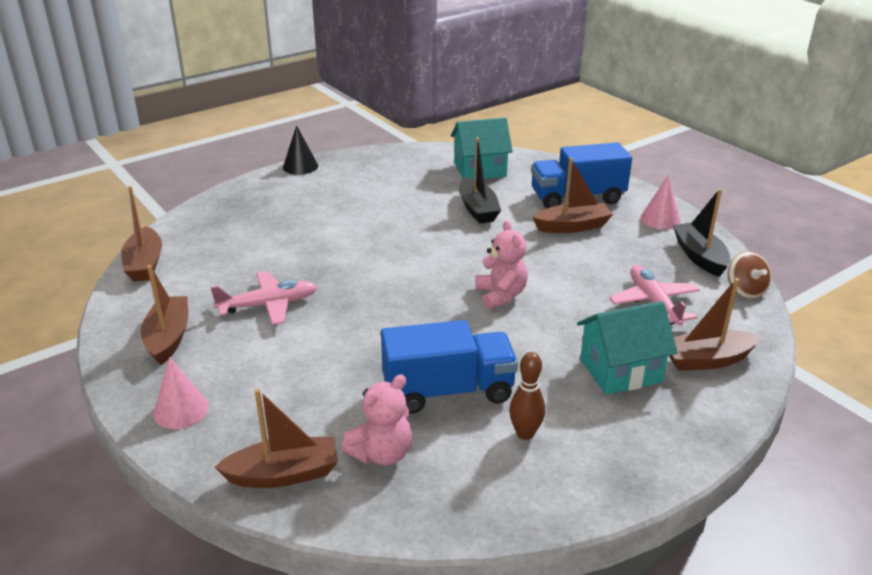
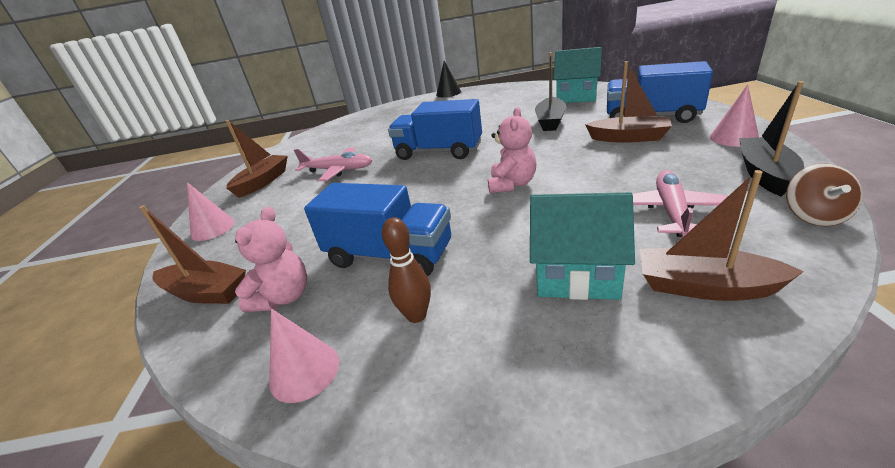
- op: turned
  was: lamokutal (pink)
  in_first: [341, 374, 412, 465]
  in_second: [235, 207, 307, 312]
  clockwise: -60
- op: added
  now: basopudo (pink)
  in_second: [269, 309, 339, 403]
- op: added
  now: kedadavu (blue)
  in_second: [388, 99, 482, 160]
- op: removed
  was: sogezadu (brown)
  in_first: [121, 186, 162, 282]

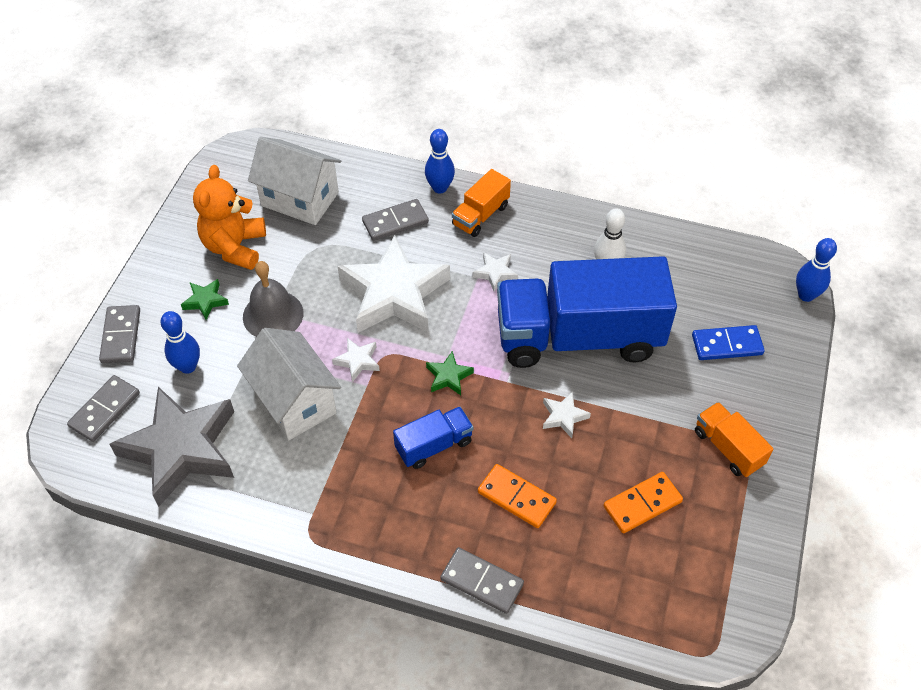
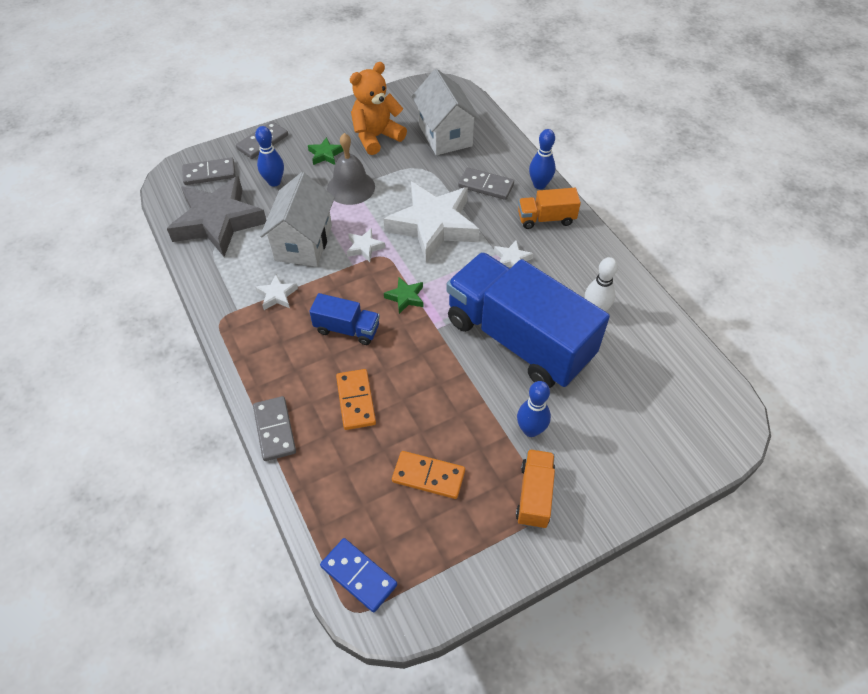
- op: moved
  was: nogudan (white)
  in_first: [543, 391, 591, 438]
  in_second: [255, 274, 298, 310]
- op: moved
  was: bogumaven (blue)
  in_first: [692, 325, 765, 360]
  in_second: [320, 538, 397, 612]
- op: moved
  was: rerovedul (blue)
  in_first: [796, 238, 837, 302]
  in_second: [517, 381, 551, 437]

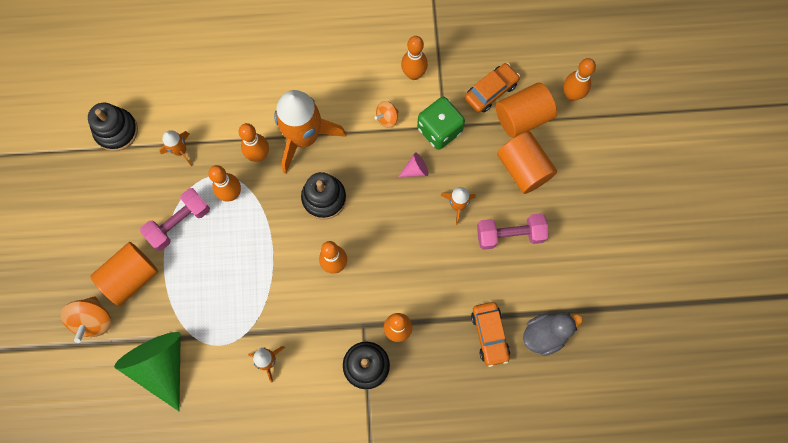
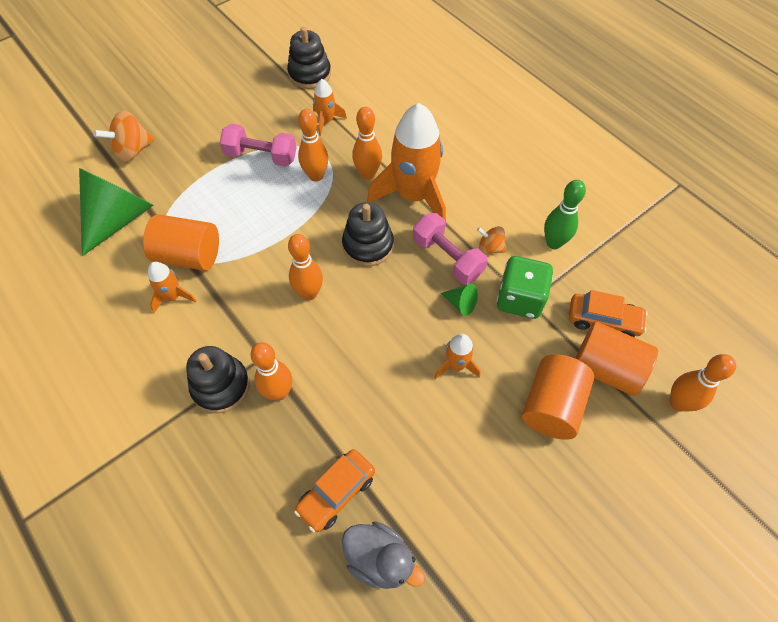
- op: moved
  was: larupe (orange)
  in_first: [90, 242, 158, 306]
  in_second: [143, 214, 219, 271]
- op: moved
  was: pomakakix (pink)
  in_first: [477, 213, 549, 250]
  in_second: [413, 213, 488, 284]
- op: recoloured
  was: basopudo (pink)
  now: basopudo (green)
  in_first: [399, 152, 429, 177]
  in_second: [441, 284, 478, 316]
- op: recoloured
  was: rerovedul (orange)
  now: rerovedul (green)
  in_first: [401, 36, 428, 80]
  in_second: [544, 180, 586, 249]

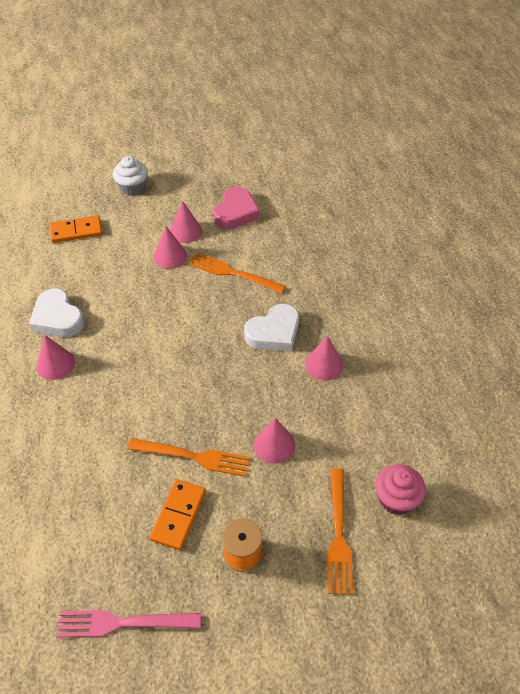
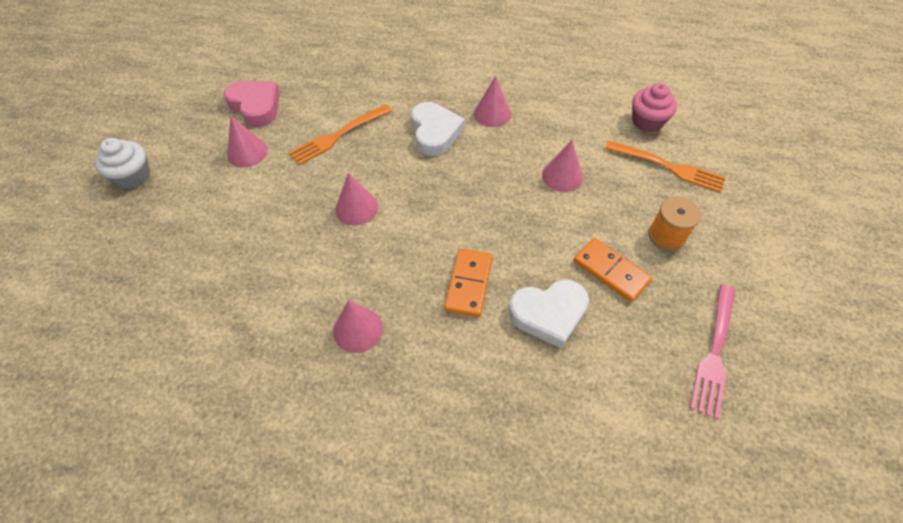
- op: moved
  was: basopudo (pink)
  in_first: [153, 226, 187, 269]
  in_second: [335, 173, 378, 225]
- op: moved
  was: bogumaven (orange)
  in_first: [49, 215, 102, 243]
  in_second: [445, 248, 493, 317]
- op: moved
  was: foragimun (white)
  in_first: [29, 288, 84, 337]
  in_second: [508, 280, 589, 349]
- op: removed
  was: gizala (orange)
  in_first: [127, 438, 250, 477]

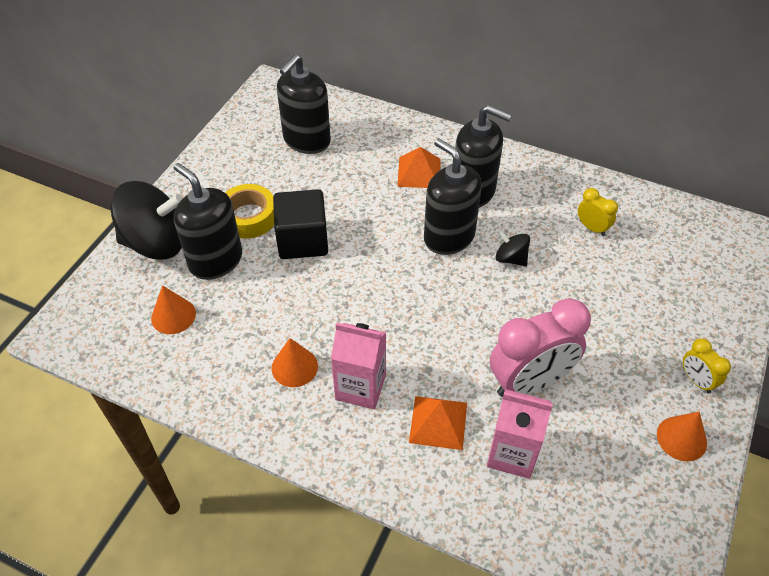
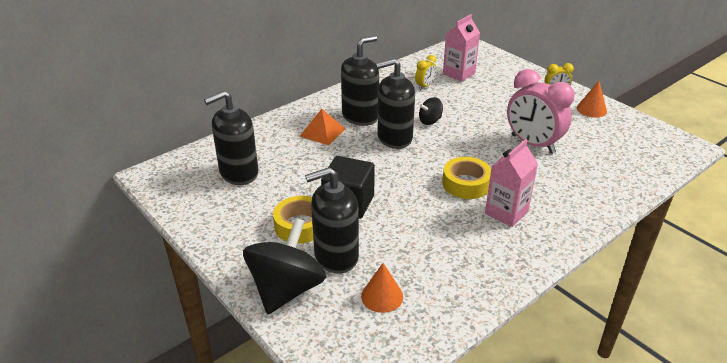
- op: turned
  was: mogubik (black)
  in_first: [277, 54, 331, 154]
  in_second: [204, 91, 258, 185]
  clockwise: 90
- op: turned
  was: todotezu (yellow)
  in_first: [578, 188, 618, 236]
  in_second: [415, 55, 437, 90]
  clockwise: 150
- op: added
  now: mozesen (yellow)
  in_second: [442, 157, 491, 199]
- op: moved
  was: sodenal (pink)
  in_first: [487, 389, 553, 479]
  in_second: [443, 14, 480, 82]
- op: turned
  was: todotezu (pink)
  in_first: [490, 298, 591, 397]
  in_second: [507, 69, 575, 154]
  clockwise: 135
- op: removed
  was: basopudo (orange)
  in_first: [272, 338, 318, 387]
- op: removed
  was: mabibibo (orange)
  in_first: [409, 396, 467, 450]

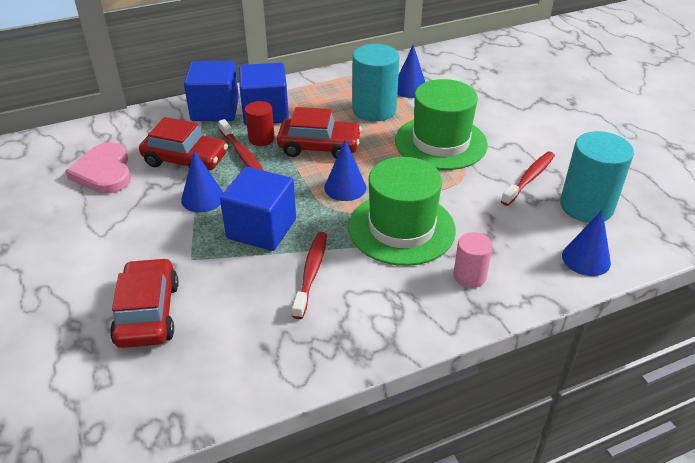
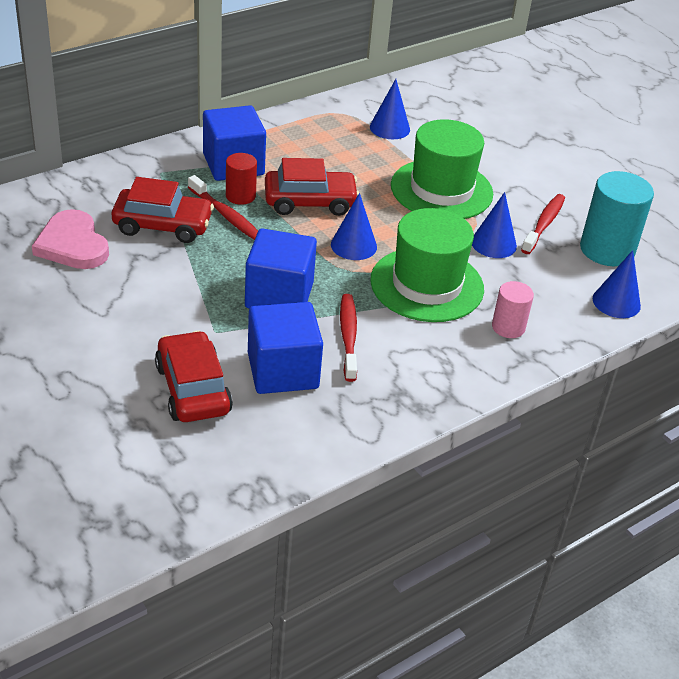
- op: moved
  was: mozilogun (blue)
  in_first: [184, 61, 239, 121]
  in_second: [248, 302, 323, 394]
- op: moved
  was: basopudo (blue)
  in_first: [181, 150, 224, 213]
  in_second: [472, 192, 517, 258]
- op: removed
  was: larupe (turquoise)
  in_first: [352, 44, 400, 122]

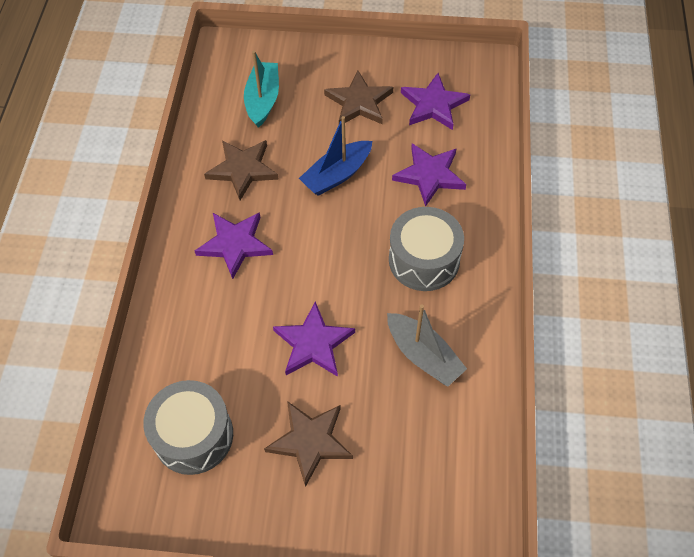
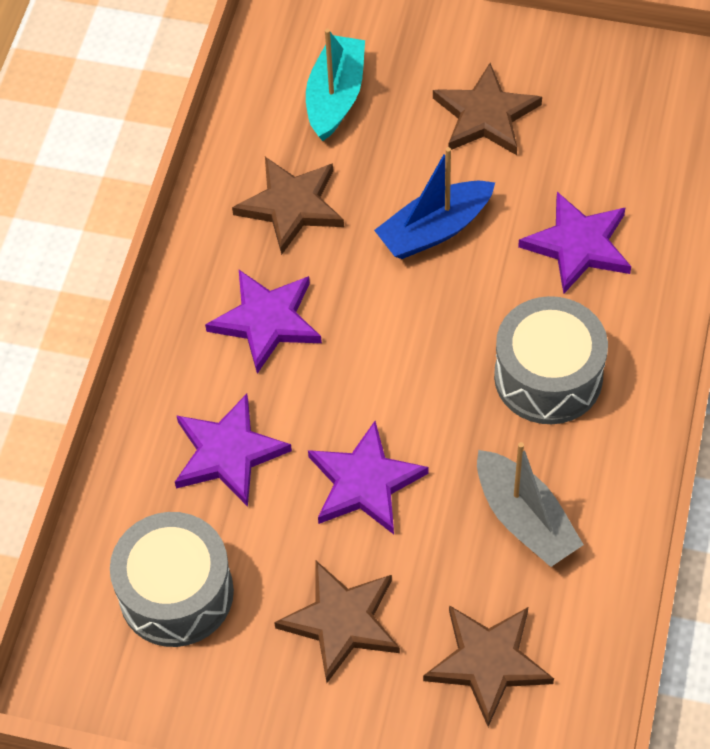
- op: moved
  was: nogudan (purple)
  in_first: [401, 73, 470, 130]
  in_second: [175, 394, 292, 507]
- op: added
  now: nogudan (brown)
  in_second: [423, 605, 554, 727]

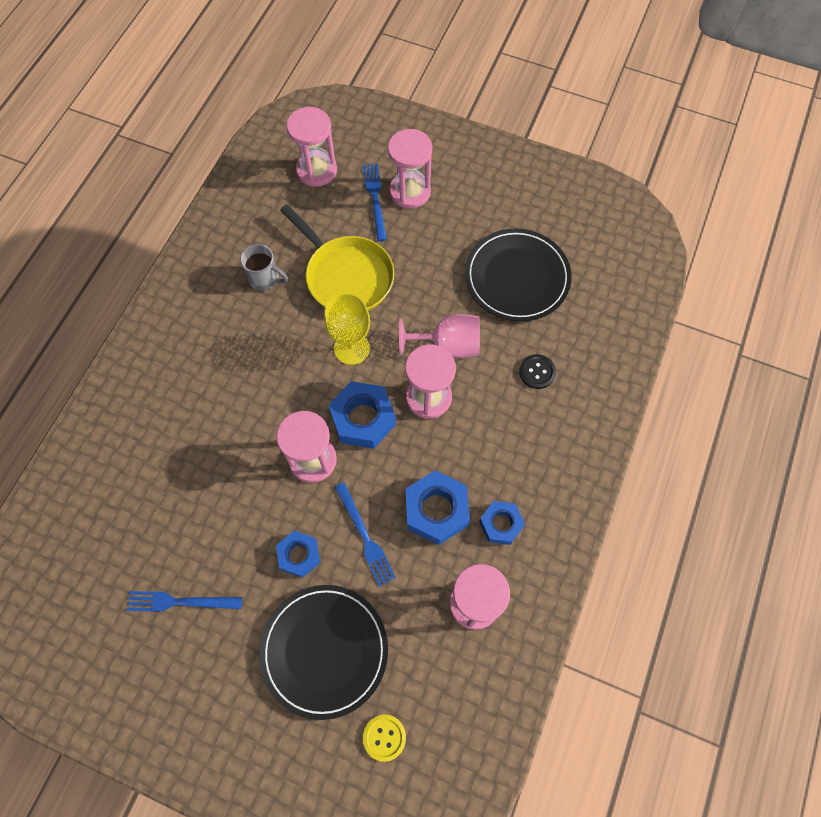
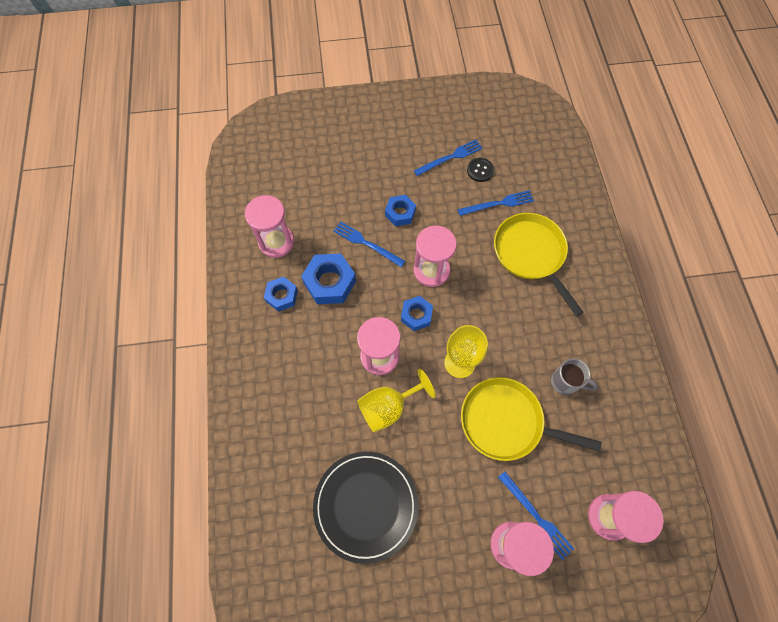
- op: recoloured
  was: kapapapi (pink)
  now: kapapapi (yellow)
  in_first: [399, 314, 480, 358]
  in_second: [357, 369, 436, 432]
- op: resized
  was: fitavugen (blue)
  in_first: [328, 381, 396, 449]
  in_second: [401, 296, 433, 331]
  ratio: 0.63
- op: added
  now: gizala (blue)
  in_second: [458, 190, 534, 216]
- op: moved
  was: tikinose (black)
  in_first: [519, 354, 556, 389]
  in_second: [467, 158, 494, 182]
- op: added
  now: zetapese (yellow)
  in_second: [494, 213, 584, 317]
- op: turned
  was: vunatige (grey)
  in_first: [240, 244, 288, 291]
  in_second: [551, 358, 598, 395]
  clockwise: -150
- op: removed
  was: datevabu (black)
  in_first: [259, 585, 388, 720]
- op: removed
  was: tikinose (yellow)
  in_first: [363, 714, 406, 762]

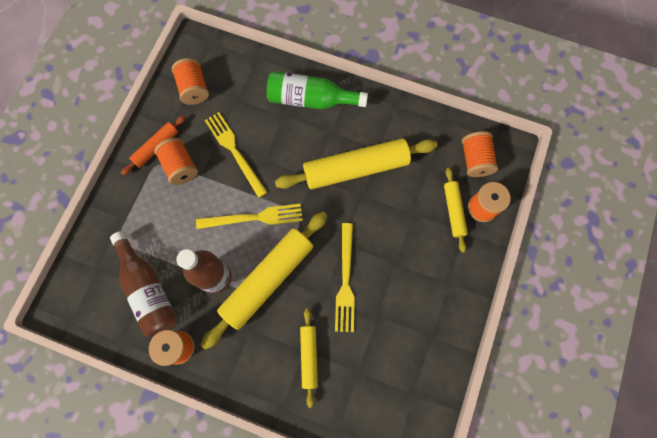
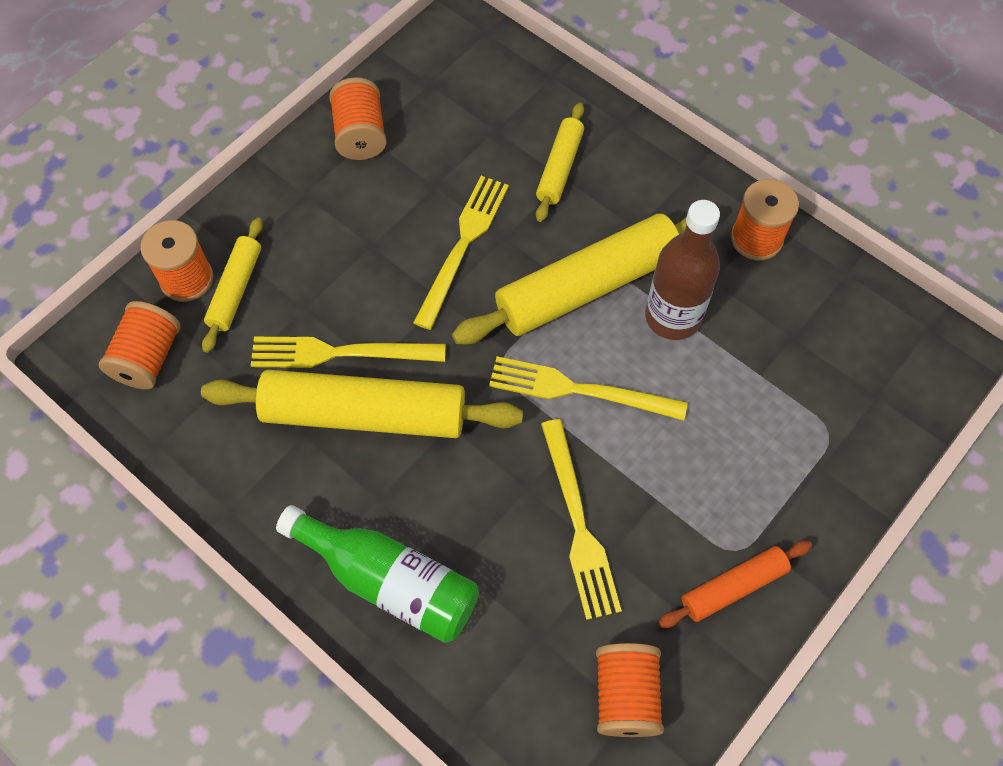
- op: added
  now: gizala (yellow)
  in_second: [251, 337, 446, 368]
- op: moved
  was: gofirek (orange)
  in_first: [154, 138, 198, 185]
  in_second: [329, 77, 387, 160]
- op: removed
  was: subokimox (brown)
  in_first: [110, 231, 177, 337]

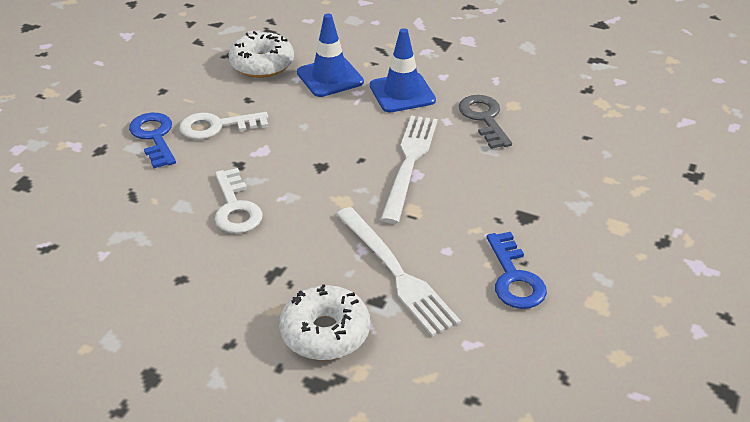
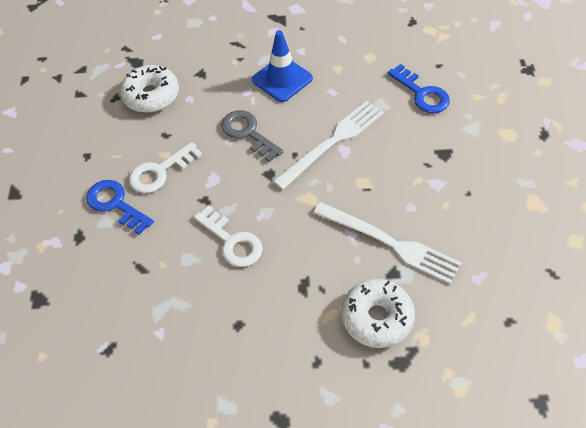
- op: moved
  was: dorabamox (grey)
  in_first: [459, 95, 512, 149]
  in_second: [221, 110, 283, 162]
- op: turned
  was: gizala (white)
  in_first: [380, 116, 438, 224]
  in_second: [273, 101, 384, 190]
  clockwise: 60
- op: moved
  was: dorabamox (blue)
  in_first: [487, 232, 547, 309]
  in_second: [388, 64, 450, 113]
- op: removed
  was: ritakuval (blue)
  in_first: [297, 13, 364, 97]

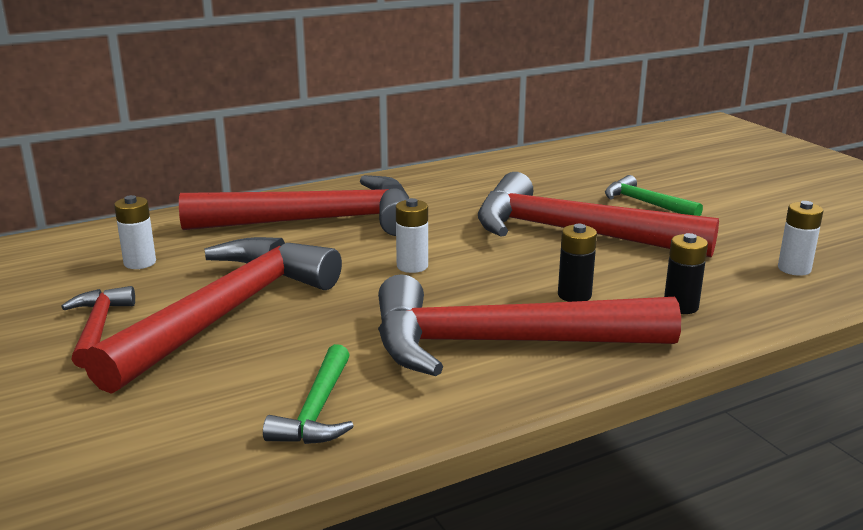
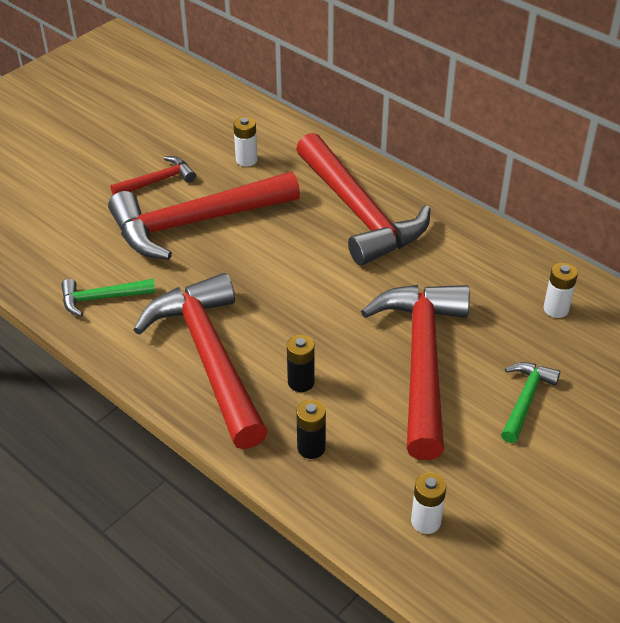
- op: turned
  was: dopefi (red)
  in_first: [83, 237, 342, 394]
  in_second: [108, 172, 300, 260]
  clockwise: 150
- op: moved
  was: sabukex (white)
  in_first: [396, 198, 428, 273]
  in_second: [544, 263, 578, 318]

